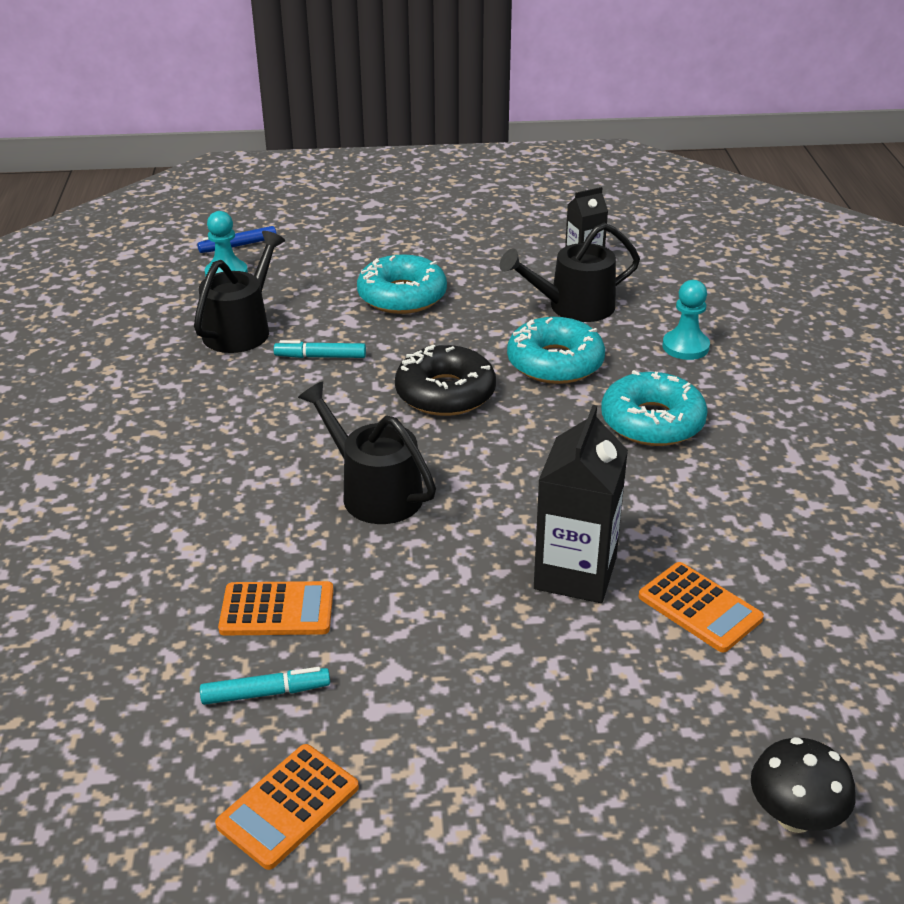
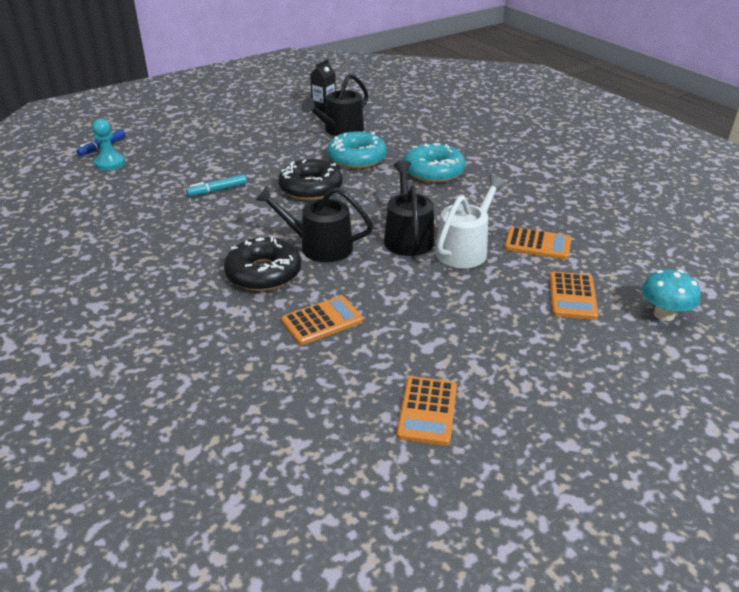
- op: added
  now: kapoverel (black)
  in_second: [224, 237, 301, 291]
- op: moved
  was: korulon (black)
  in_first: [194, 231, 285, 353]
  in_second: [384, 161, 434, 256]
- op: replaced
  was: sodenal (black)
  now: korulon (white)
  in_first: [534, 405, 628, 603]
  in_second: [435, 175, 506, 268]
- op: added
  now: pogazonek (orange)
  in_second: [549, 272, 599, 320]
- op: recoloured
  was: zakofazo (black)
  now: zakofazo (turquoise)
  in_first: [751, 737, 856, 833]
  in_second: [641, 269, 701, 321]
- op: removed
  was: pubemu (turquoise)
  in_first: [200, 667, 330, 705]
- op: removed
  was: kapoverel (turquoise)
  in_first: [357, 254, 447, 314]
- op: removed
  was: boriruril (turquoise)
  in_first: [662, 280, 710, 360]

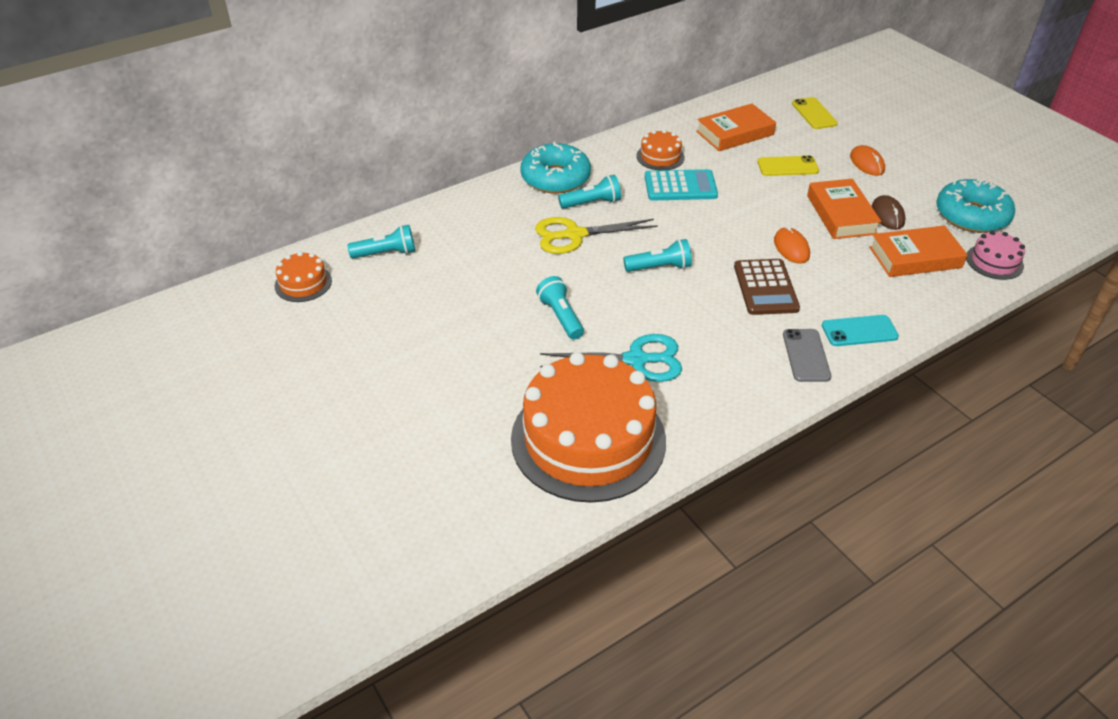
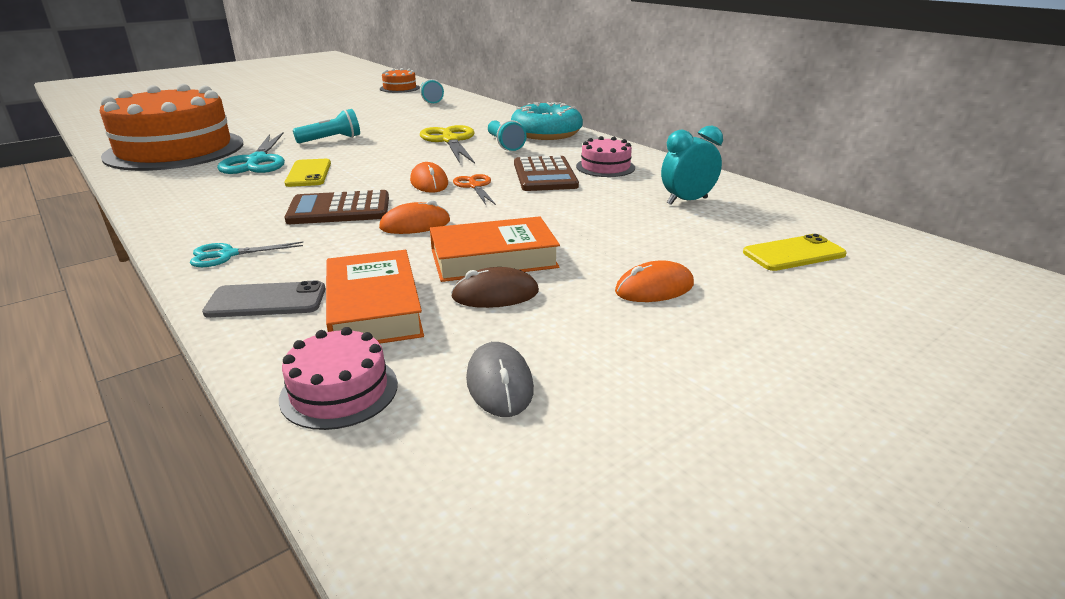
- op: replaced
  was: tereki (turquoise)
  now: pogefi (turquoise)
  in_first: [822, 315, 899, 346]
  in_second: [190, 242, 303, 267]
- op: moved
  was: tereki (grey)
  in_first: [783, 329, 831, 382]
  in_second: [202, 280, 326, 318]
- op: moved
  was: tereki (yellow)
  in_first: [757, 155, 819, 176]
  in_second: [285, 159, 331, 187]
- op: added
  now: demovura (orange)
  in_second: [410, 162, 448, 193]
- op: added
  now: pogefi (orange)
  in_second: [453, 174, 496, 205]
- op: replaced
  was: kapoverel (turquoise)
  now: demovura (grey)
  in_first: [936, 179, 1015, 233]
  in_second: [466, 342, 534, 417]
- op: recoloured
  was: pogazonek (turquoise)
  now: pogazonek (brown)
  in_first: [645, 169, 718, 200]
  in_second: [514, 156, 579, 191]
- op: recoloured
  was: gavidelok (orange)
  now: gavidelok (pink)
  in_first: [636, 129, 685, 170]
  in_second: [576, 136, 635, 177]
- op: replaced
  was: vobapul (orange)
  now: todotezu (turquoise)
  in_first: [696, 104, 776, 151]
  in_second: [661, 126, 723, 205]
- op: removed
  was: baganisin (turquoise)
  in_first: [623, 239, 692, 272]

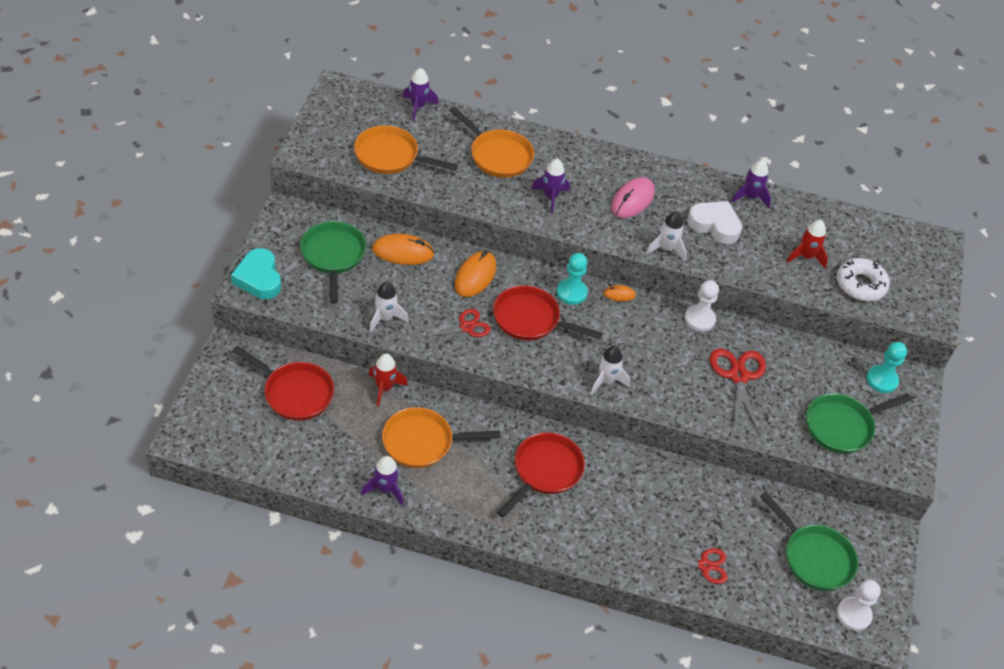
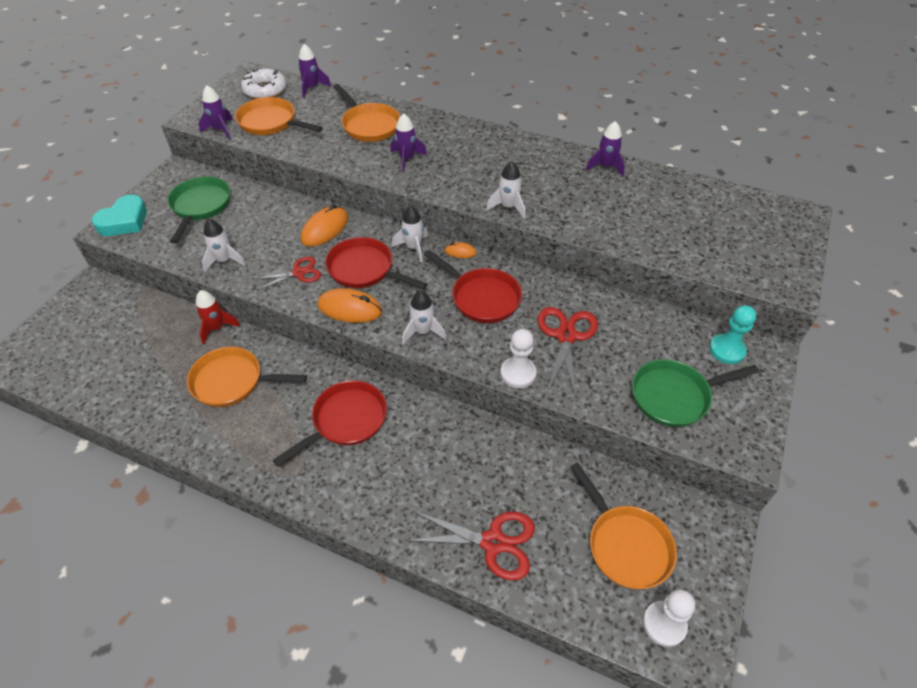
- op: turned
  was: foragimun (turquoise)
  in_first: [231, 248, 281, 299]
  in_second: [92, 195, 147, 236]
  clockwise: -135
- op: moved
  was: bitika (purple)
  in_first: [361, 456, 403, 505]
  in_second: [199, 85, 233, 140]
- op: moved
  was: kapoverel (white)
  in_first: [836, 258, 890, 301]
  in_second: [241, 69, 286, 99]
- op: moved
  was: demovura (orange)
  in_first: [372, 233, 435, 265]
  in_second: [317, 288, 382, 323]
- op: replaced
  was: boriruril (turquoise)
  now: bitika (white)
  in_first: [557, 253, 588, 305]
  in_second: [392, 206, 428, 262]
- op: resized
  was: pogefi (red)
  in_first: [657, 548, 727, 584]
  in_second: [405, 511, 535, 581]
  ratio: 1.55
- op: moved
  was: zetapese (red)
  in_first: [233, 346, 334, 420]
  in_second: [423, 250, 522, 323]
- op: moved
  was: boriruril (white)
  in_first: [685, 280, 719, 332]
  in_second: [501, 329, 537, 388]
- op: recoloured
  was: zetapese (green)
  now: zetapese (orange)
  in_first: [760, 492, 858, 591]
  in_second: [570, 462, 677, 589]
- op: removed
  was: demovura (pink)
  in_first: [611, 177, 655, 218]
- op: removed
  was: foragimun (white)
  in_first: [687, 201, 742, 244]
- op: removed
  was: bitika (red)
  in_first: [787, 220, 828, 268]

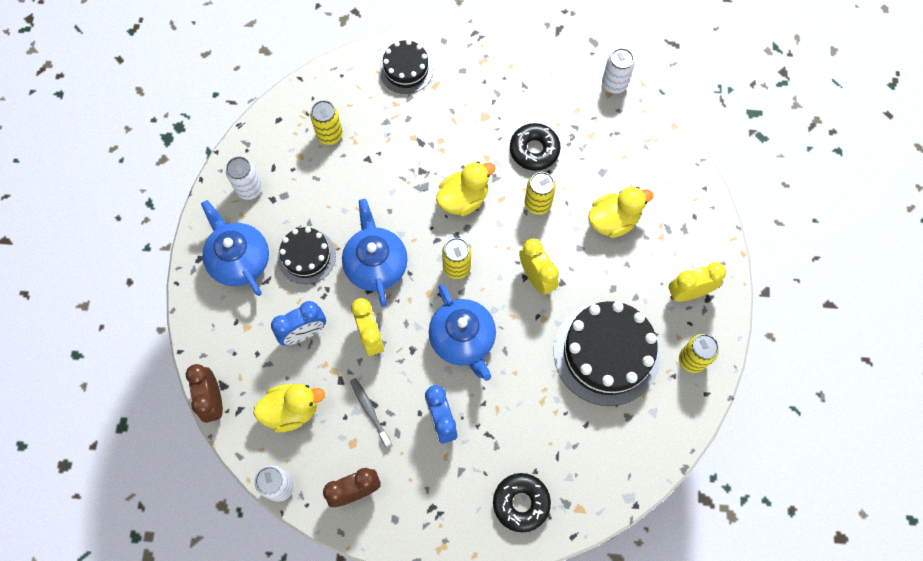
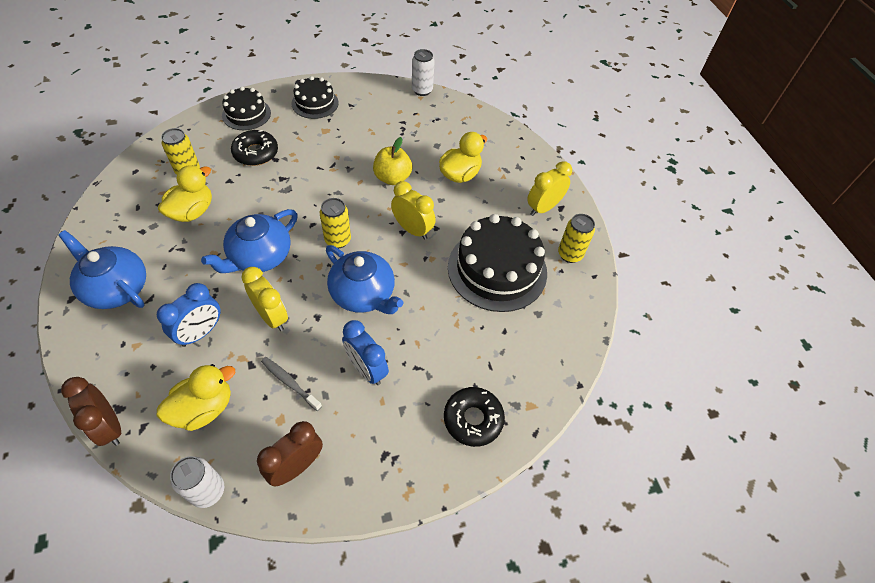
- op: moved
  was: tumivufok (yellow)
  in_first: [436, 161, 495, 216]
  in_second: [158, 165, 212, 222]
- op: turned
  was: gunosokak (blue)
  in_first: [342, 199, 408, 307]
  in_second: [201, 209, 298, 273]
  clockwise: -105
- op: moved
  was: kapoverel (black)
  in_first: [510, 123, 561, 171]
  in_second: [231, 130, 278, 166]
- op: moved
  was: gavidelok (black)
  in_first: [278, 227, 336, 284]
  in_second: [292, 76, 339, 119]
- op: replaced
  was: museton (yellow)
  now: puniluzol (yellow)
  in_first: [525, 172, 556, 215]
  in_second: [373, 137, 412, 185]
- op: removed
  was: museton (white)
  in_first: [226, 157, 262, 200]

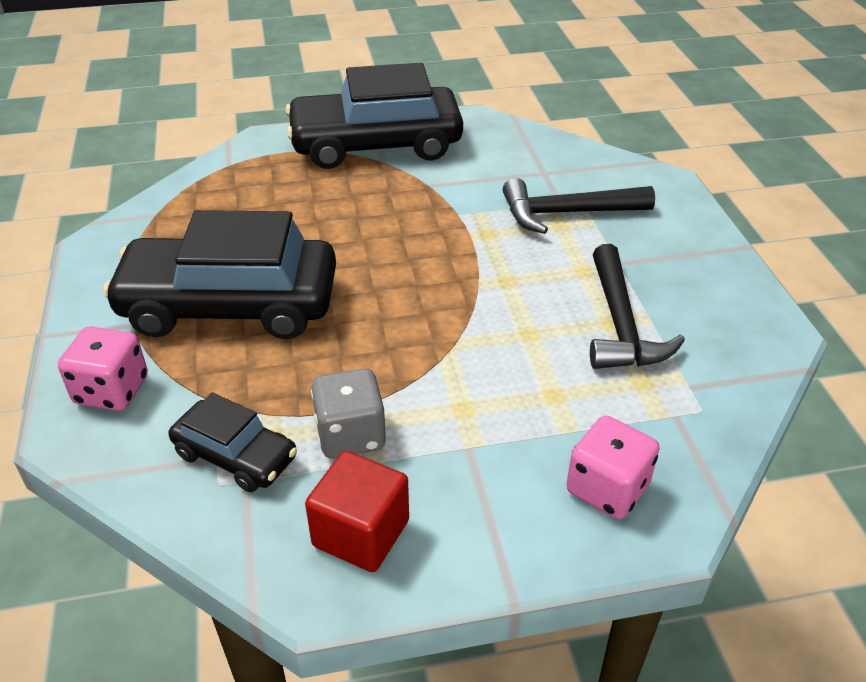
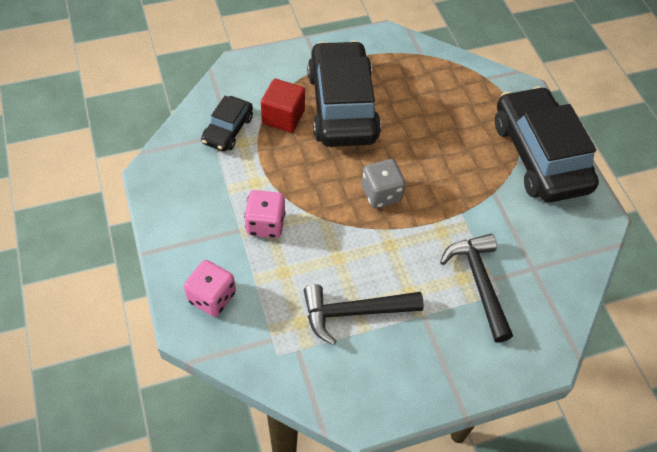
- op: moved
  was: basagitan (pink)
  in_first: [58, 326, 148, 411]
  in_second: [244, 190, 285, 238]
- op: moved
  was: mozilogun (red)
  in_first: [305, 451, 409, 572]
  in_second: [261, 79, 305, 133]
- op: moved
  was: basagitan (grey)
  in_first: [311, 368, 386, 458]
  in_second: [361, 159, 406, 208]

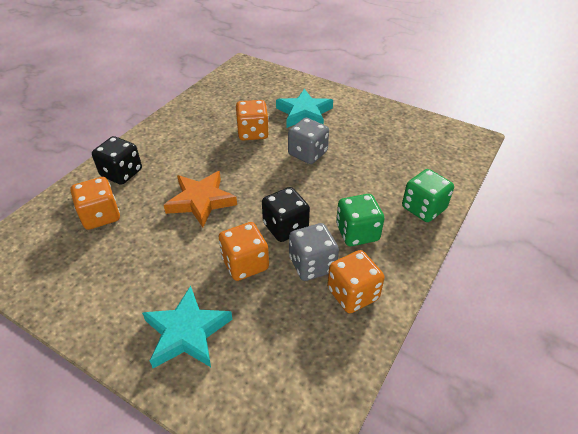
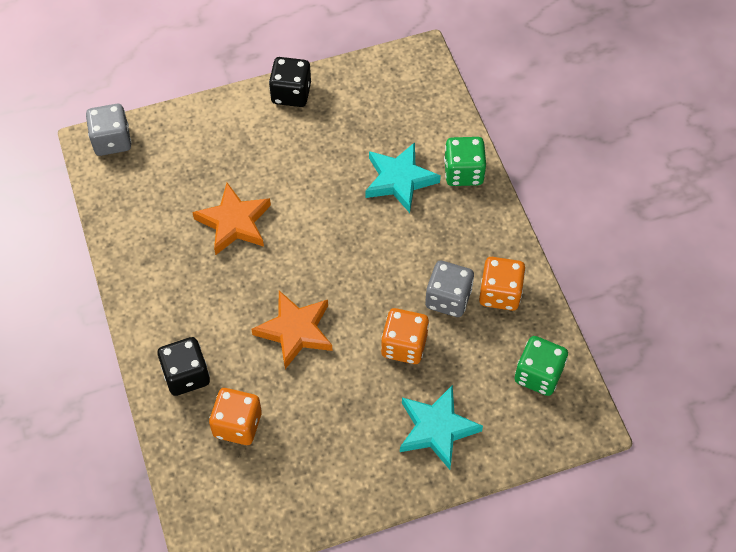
- op: moved
  was: basagitan (grey)
  in_first: [288, 118, 329, 164]
  in_second: [86, 104, 131, 156]
- op: replaced
  was: basagitan (orange)
  now: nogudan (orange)
  in_first: [236, 100, 269, 140]
  in_second: [192, 183, 271, 255]
- op: moved
  was: basagitan (black)
  in_first: [262, 187, 310, 242]
  in_second: [269, 57, 311, 107]
- op: moved
  was: nogudan (turquoise)
  in_first: [276, 89, 333, 128]
  in_second: [365, 142, 441, 213]
- op: moved
  was: basagitan (green)
  in_first: [336, 194, 384, 246]
  in_second: [515, 336, 568, 396]

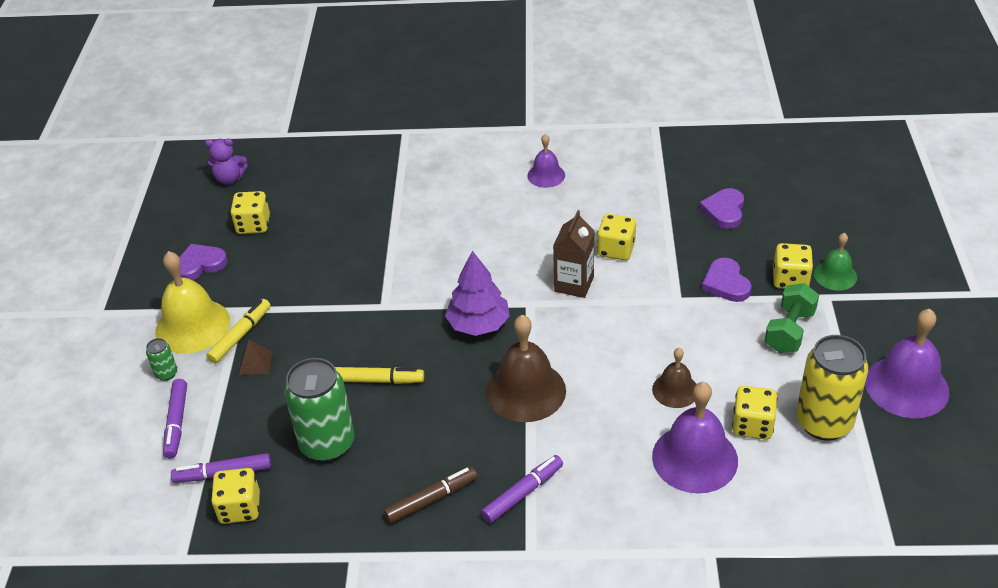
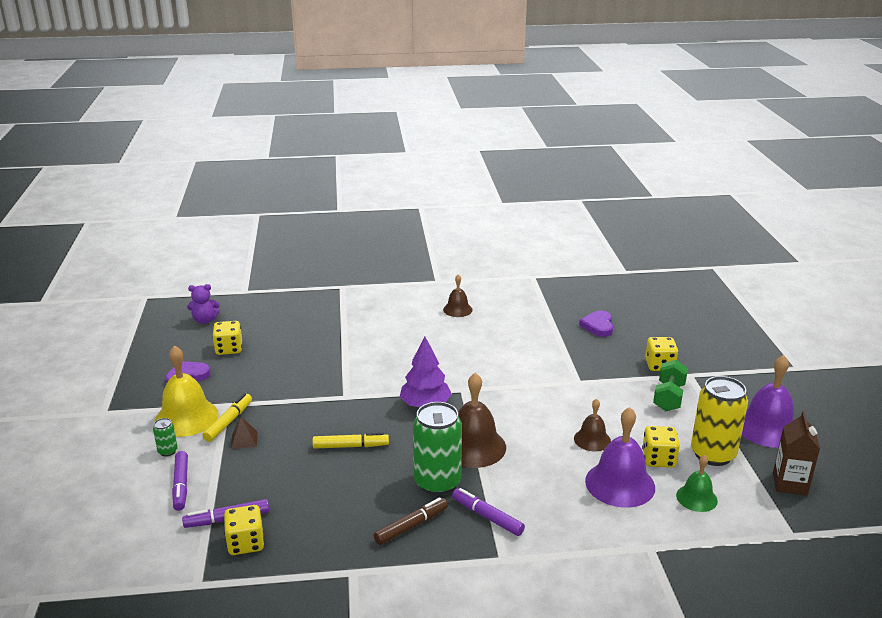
- op: moved
  was: museton (green)
  in_first: [284, 358, 354, 462]
  in_second: [413, 402, 462, 495]
- op: recoloured
  was: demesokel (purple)
  now: demesokel (brown)
  in_first: [527, 134, 565, 188]
  in_second: [443, 274, 473, 317]
- op: turned
  was: pubemu (purple)
  in_first: [481, 455, 563, 523]
  in_second: [452, 488, 525, 536]
  clockwise: -90
- op: moved
  was: demesokel (green)
  in_first: [814, 233, 857, 291]
  in_second: [676, 455, 718, 512]
- op: moved
  was: sodenal (brown)
  in_first: [553, 210, 594, 298]
  in_second: [773, 411, 820, 496]
- op: removed
  was: basagitan (yellow)
  in_first: [597, 214, 636, 260]
- op: removed
  was: foragimun (purple)
  in_first: [701, 258, 752, 302]

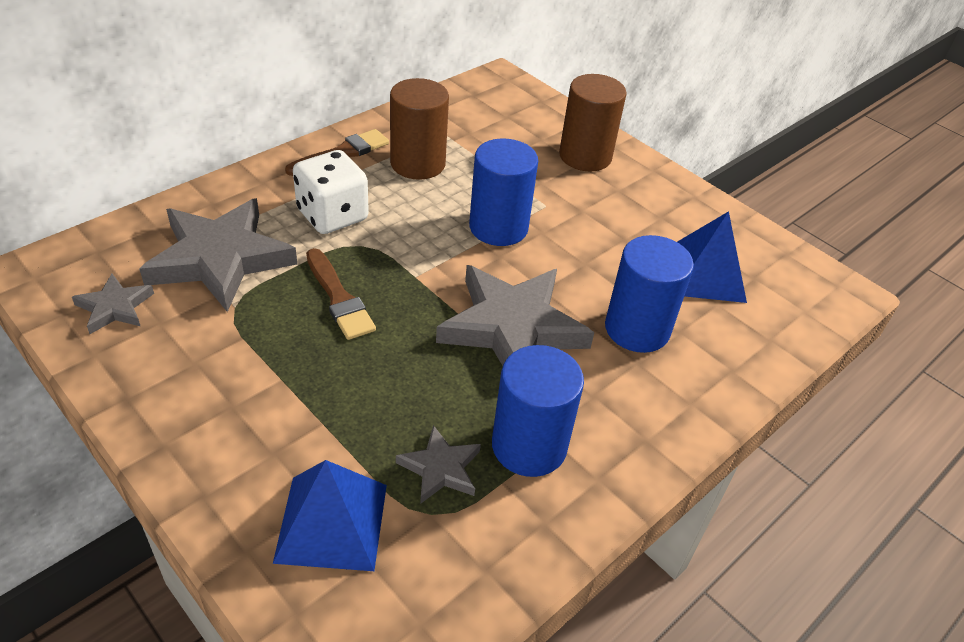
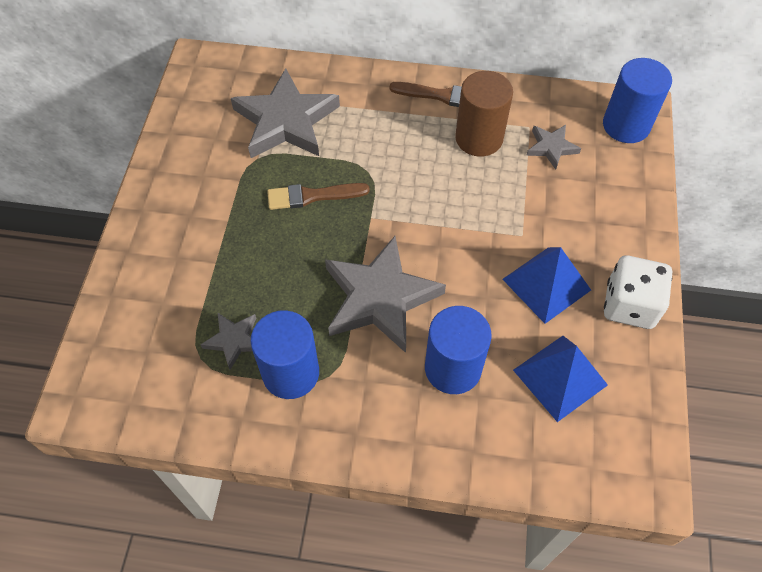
- op: turned
  was: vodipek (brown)
  in_first: [306, 248, 376, 340]
  in_second: [267, 183, 370, 210]
  clockwise: 60
- op: moved
  was: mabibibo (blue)
  in_first: [273, 460, 387, 571]
  in_second: [502, 247, 591, 324]
- op: moved
  was: nogudan (grey)
  in_first: [72, 274, 154, 334]
  in_second: [526, 125, 581, 170]
- op: moved
  was: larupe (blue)
  in_first: [469, 138, 538, 246]
  in_second: [603, 58, 672, 143]
- op: moved
  was: basagitan (white)
  in_first: [293, 150, 369, 234]
  in_second: [604, 255, 672, 329]
- op: removed
  was: larupe (brown)
  in_first: [559, 74, 627, 171]

